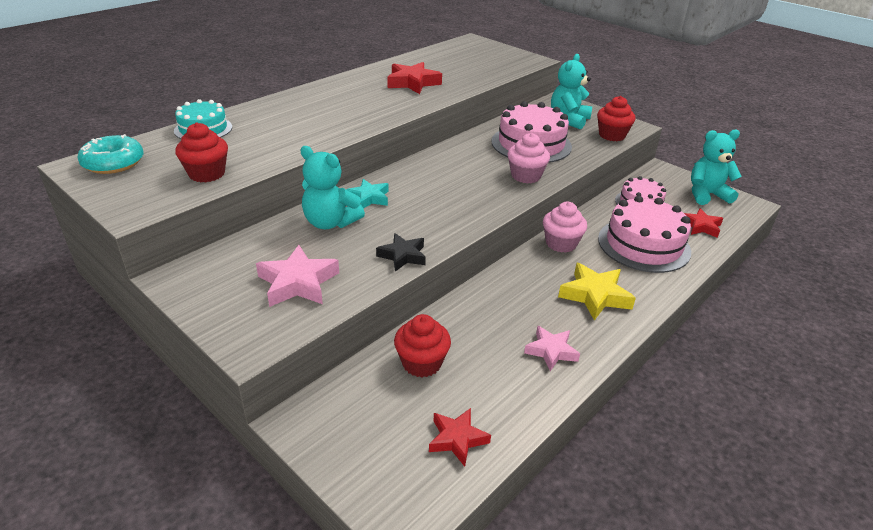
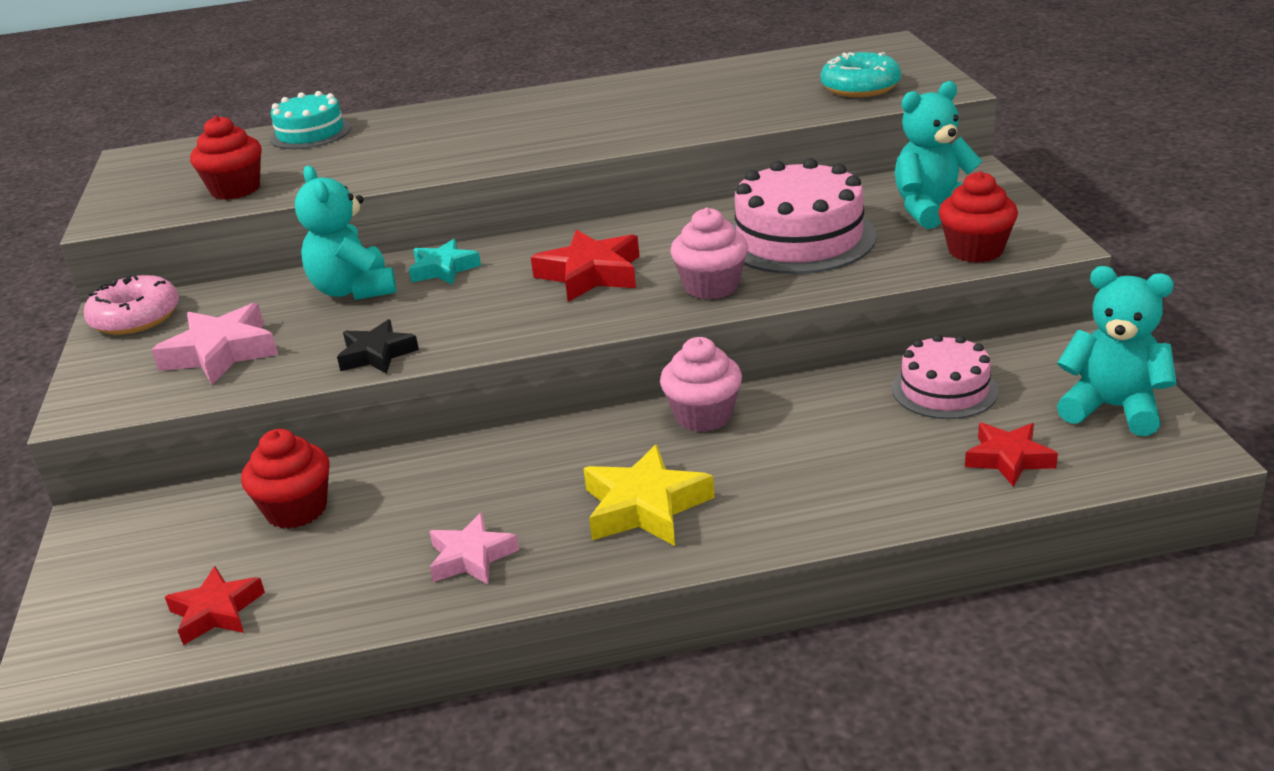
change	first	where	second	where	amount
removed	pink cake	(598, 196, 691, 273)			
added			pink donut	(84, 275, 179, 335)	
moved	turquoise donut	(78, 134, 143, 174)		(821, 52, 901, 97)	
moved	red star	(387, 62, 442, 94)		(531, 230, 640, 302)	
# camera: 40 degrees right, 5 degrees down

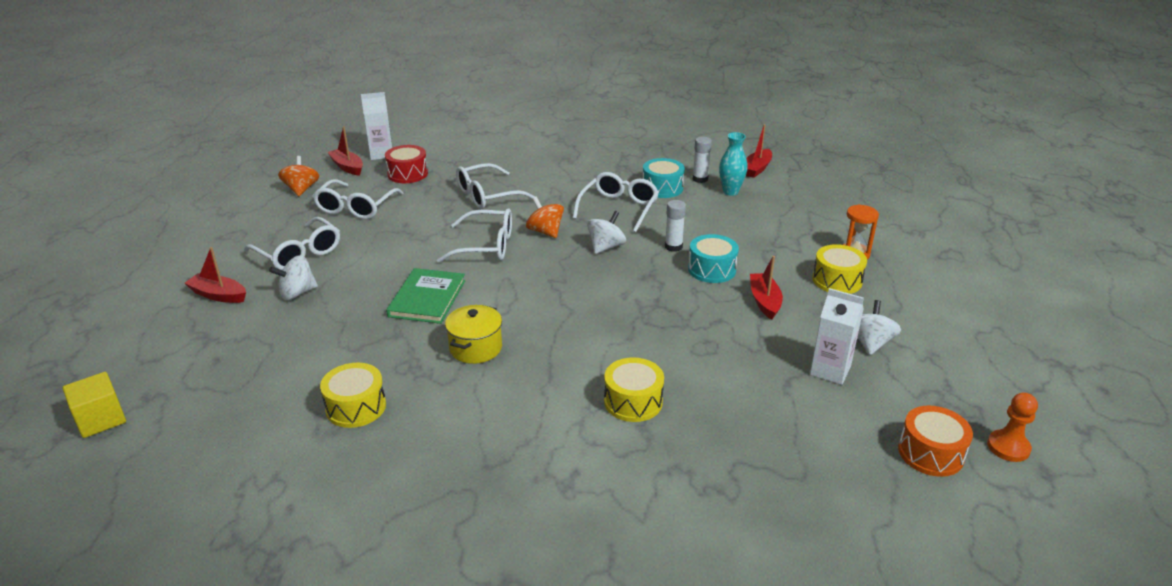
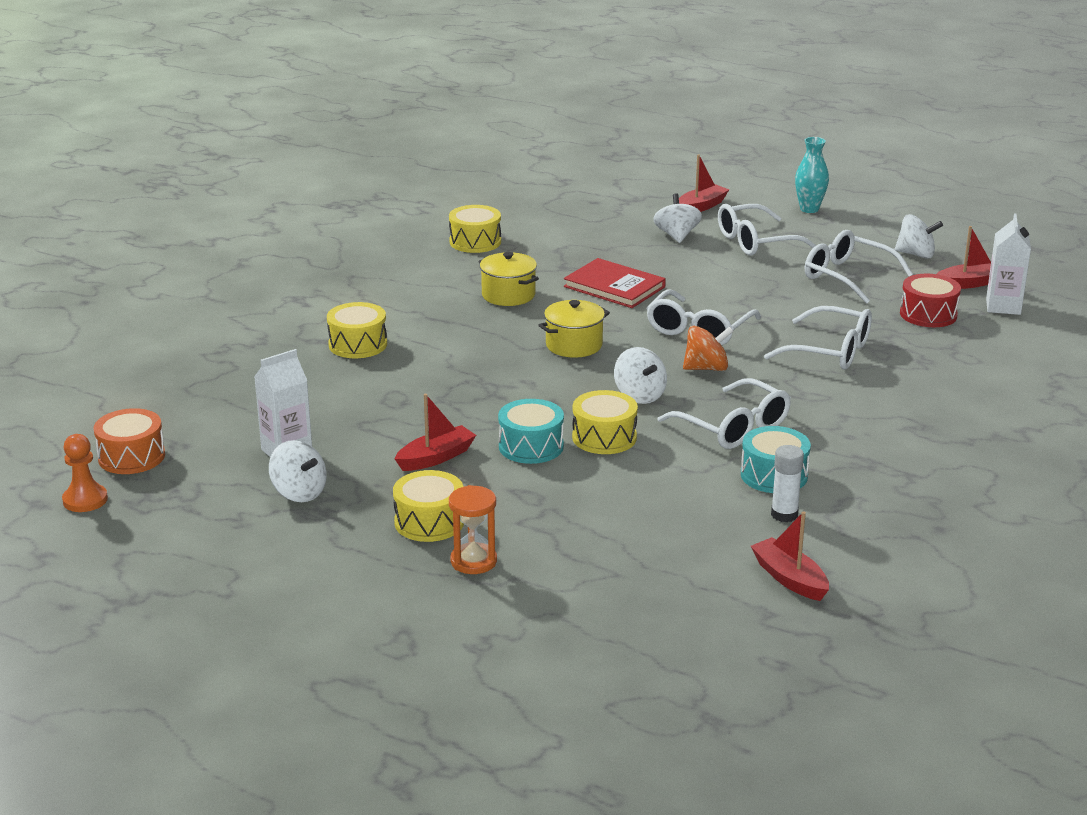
change	first	where	second	where	amount
removed	yellow cube	(63, 372, 126, 438)			
added			yellow pot	(538, 300, 610, 358)	
moved	turquoise vase	(719, 132, 748, 196)		(795, 137, 829, 213)	
replaced	white glue stick	(665, 200, 686, 252)	yellow drum	(572, 390, 638, 454)	
recoloured	orange spinning top	(278, 156, 319, 196)	white spinning top	(895, 214, 943, 259)	
recoloured	green book	(386, 268, 465, 324)	red book	(564, 258, 666, 308)	
turned	white glasses	(456, 163, 535, 209)		(764, 306, 872, 370)	120 degrees clockwise
turned	red boat	(750, 256, 783, 320)		(395, 394, 476, 471)	60 degrees counterclockwise
# camera: 115 degrees right, 5 degrees down

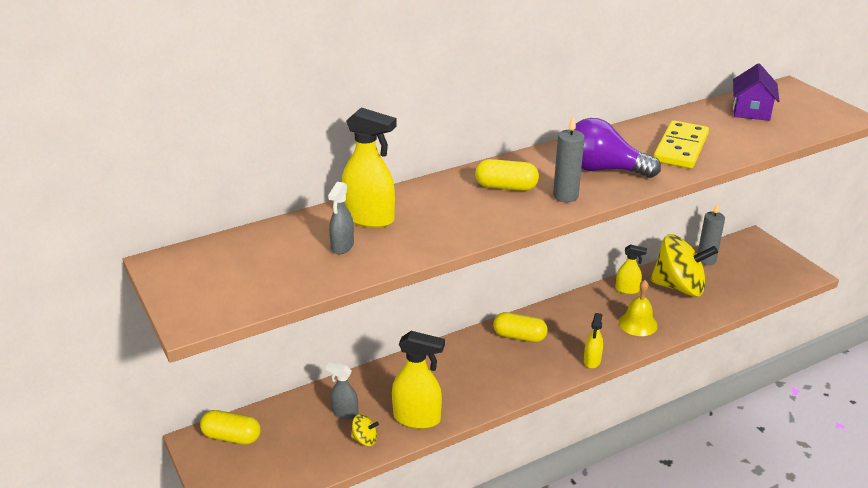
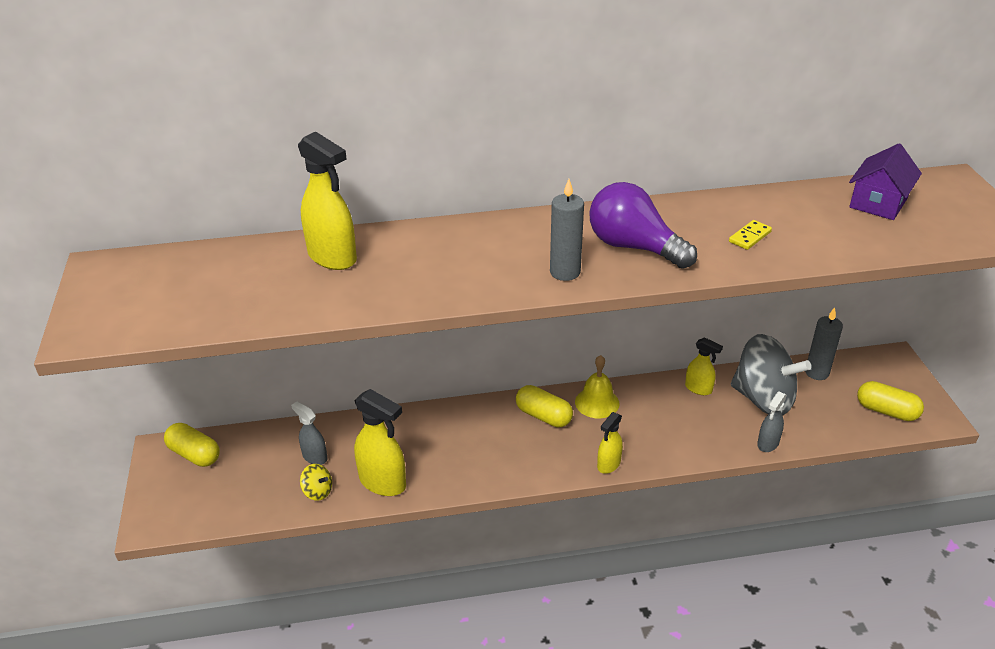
change	first	where	second	where	amount
moved	grey spray bottle	(328, 182, 354, 254)		(757, 392, 787, 452)	
moved	yellow capsule	(475, 159, 539, 191)		(857, 381, 924, 421)	
moved	yellow bell	(619, 280, 658, 336)		(575, 355, 619, 419)	
recoloured	yellow spinning top	(650, 234, 718, 297)	grey spinning top	(731, 334, 811, 416)	
resized	yellow domino	(653, 120, 709, 169)		(729, 220, 772, 250)	x0.45
# camera: 20 degrees right, 5 degrees up

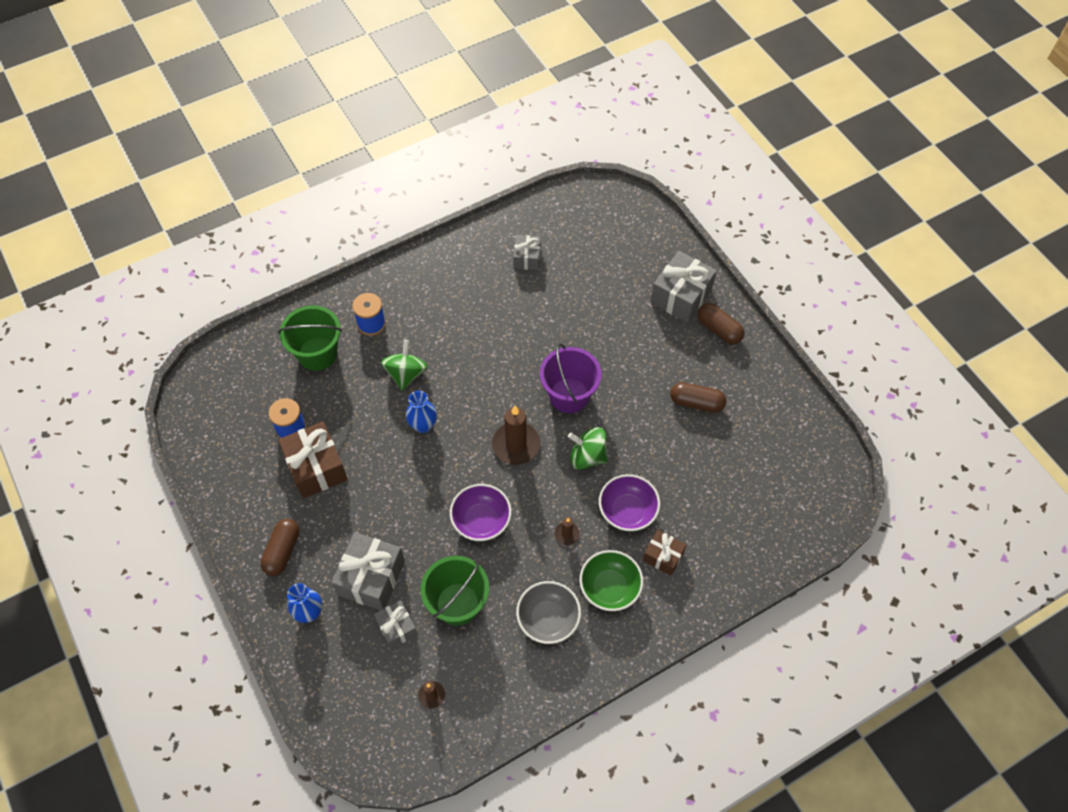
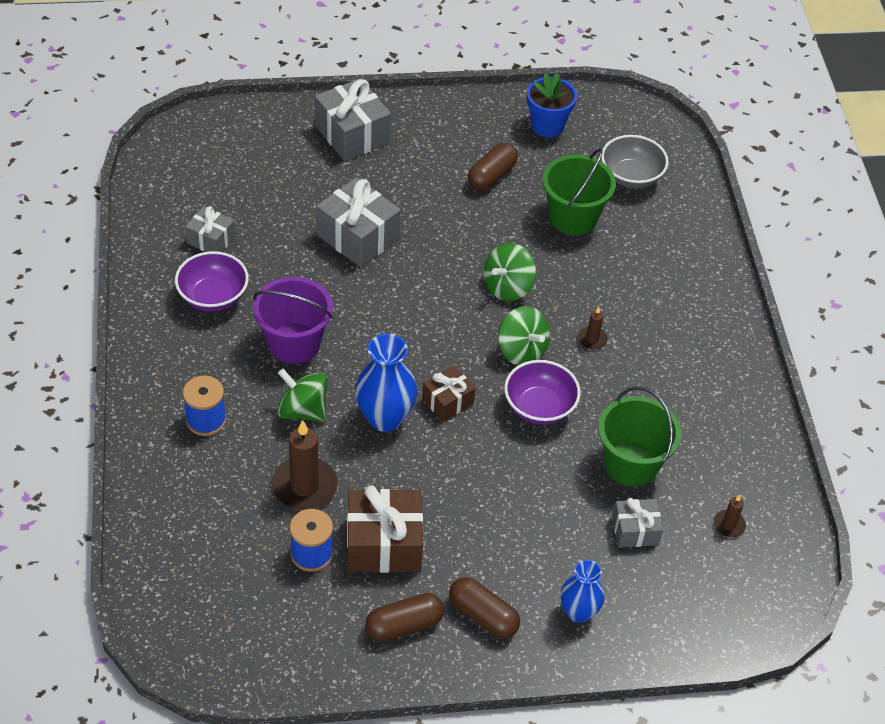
change	first	where	second	where	amount
removed	green bowl	(579, 550, 643, 611)			
added			green spinning top	(498, 306, 550, 365)	
added			blue flower pot	(527, 73, 577, 138)	
moved	green bucket	(278, 305, 342, 371)		(543, 148, 616, 236)	
moved	grey gift	(331, 532, 405, 610)		(316, 178, 401, 267)	
moved	brown candle	(492, 406, 541, 465)		(272, 420, 338, 510)	
moved	grey bowl	(516, 581, 581, 644)		(601, 135, 668, 188)	
moved	purple bucket	(540, 343, 602, 413)		(253, 277, 333, 364)	
moved	purple bowl	(599, 474, 660, 531)		(175, 251, 249, 312)	
moved	brown gift	(643, 530, 686, 576)		(422, 365, 476, 422)	
moved	brown capsule	(698, 303, 745, 345)		(365, 593, 444, 642)	
resized	blue vase	(406, 391, 437, 433)		(355, 334, 417, 432)	x1.53
# camera: 70 degrees left, 10 degrees down

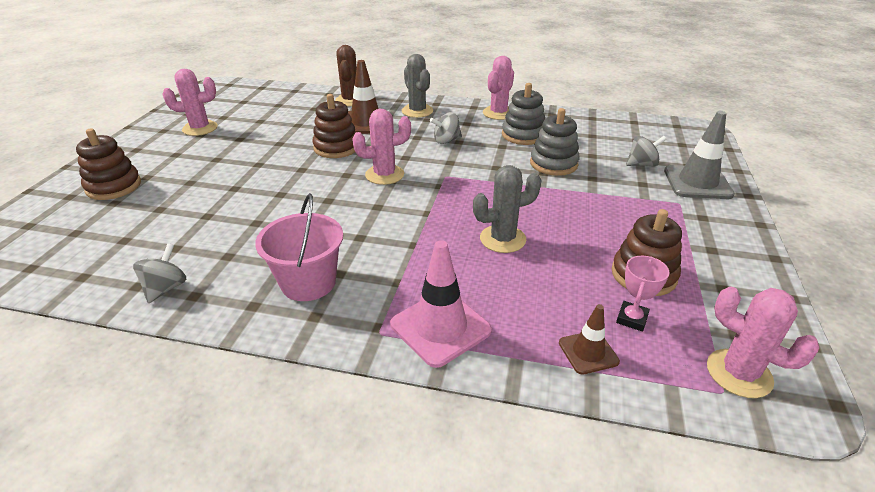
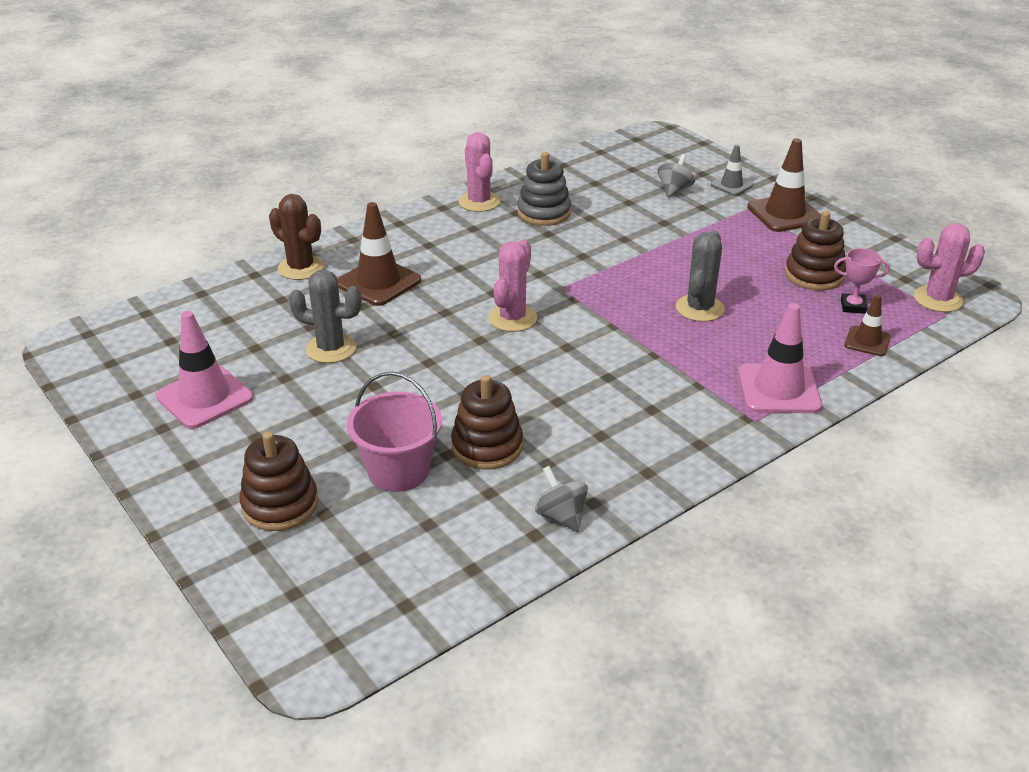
change	first	where	second	where	amount
removed	grey spinning top	(430, 112, 462, 144)			
removed	grey stacking toy	(530, 108, 580, 176)			
added			brown traffic cone	(747, 138, 821, 232)	
moved	pink bucket	(255, 193, 343, 301)		(347, 371, 442, 492)	
moved	brown stacking toy	(312, 94, 356, 158)		(451, 375, 523, 470)	
moved	grey cactus	(402, 54, 433, 118)		(289, 270, 362, 363)	
replaced	pink cactus	(162, 69, 218, 136)	pink traffic cone	(156, 311, 253, 429)	
turned	pink trophy	(616, 256, 669, 331)		(834, 248, 890, 314)	60 degrees counterclockwise
resized	grey traffic cone	(664, 111, 735, 199)		(711, 144, 753, 196)	x0.57
# camera: 50 degrees left, 0 degrees up

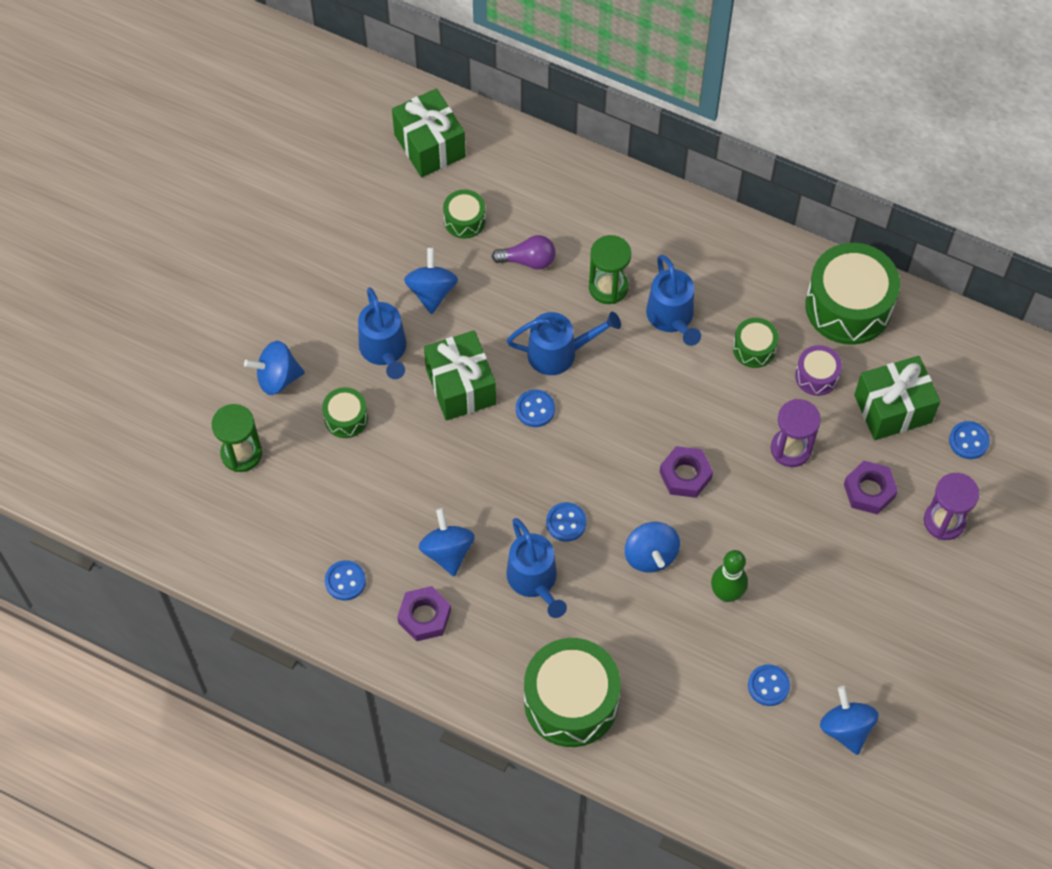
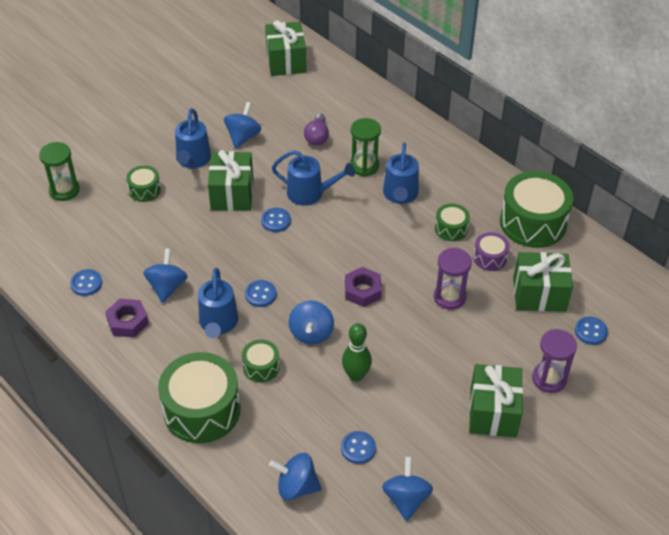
change	first	where	second	where	amount
removed	purple nut	(844, 461, 898, 515)			
added			green gift	(469, 364, 523, 437)	
moved	blue spinning top	(244, 341, 305, 395)		(269, 453, 322, 500)	
moved	green drum	(443, 189, 486, 239)		(242, 339, 280, 382)	
turned	purple light bulb	(492, 235, 555, 270)		(304, 114, 329, 146)	75 degrees clockwise
# camera: 20 degrees right, 15 degrees down

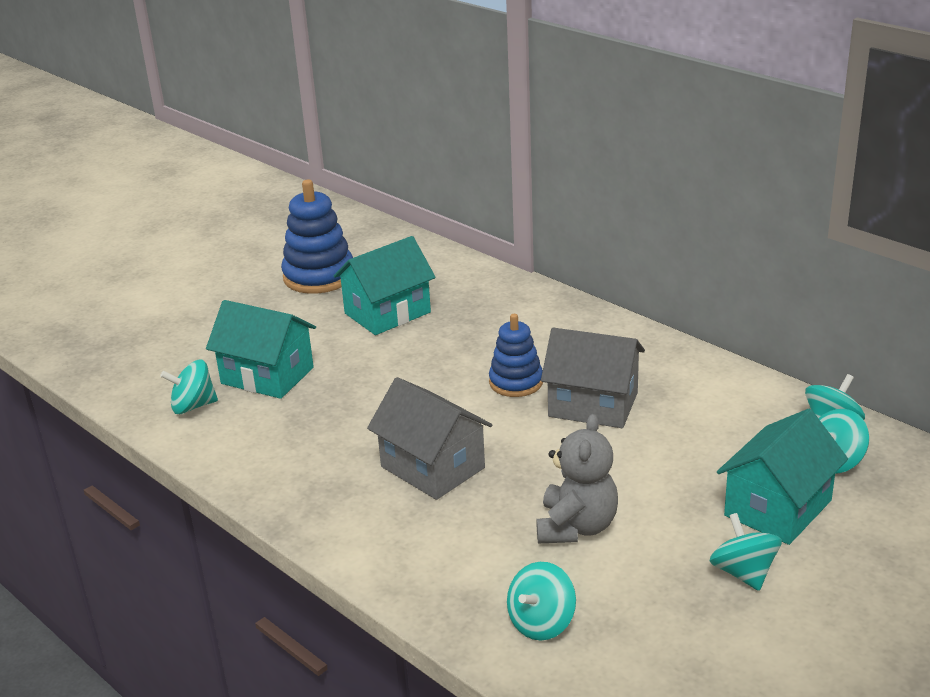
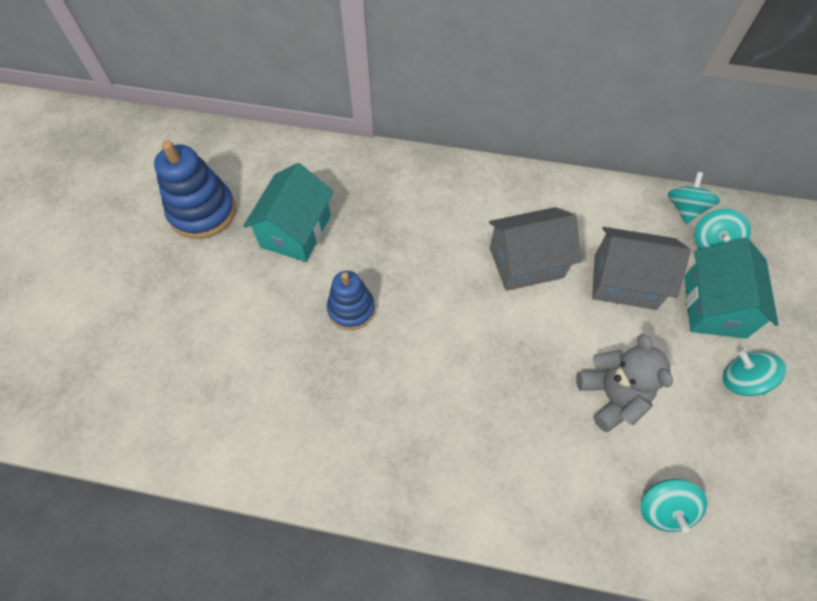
change	first	where	second	where	amount
removed	turquoise spinning top	(160, 360, 218, 414)			
removed	turquoise house	(206, 300, 316, 399)			
moved	grey house	(367, 377, 492, 500)		(592, 227, 691, 310)	
moved	blue stacking toy	(489, 314, 543, 397)		(327, 271, 375, 330)	
# camera: 35 degrees left, 30 degrees up

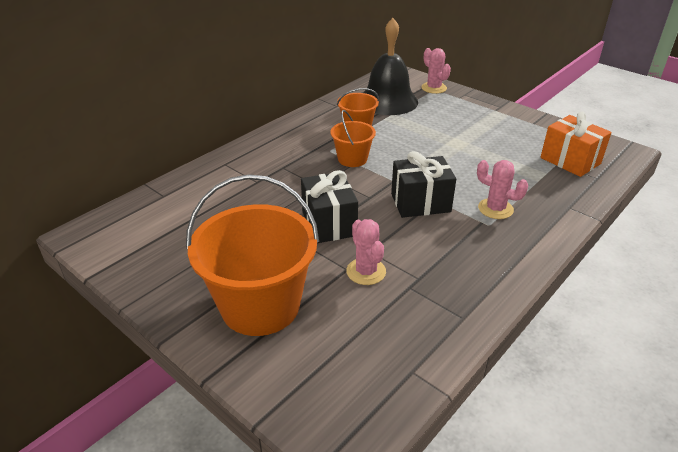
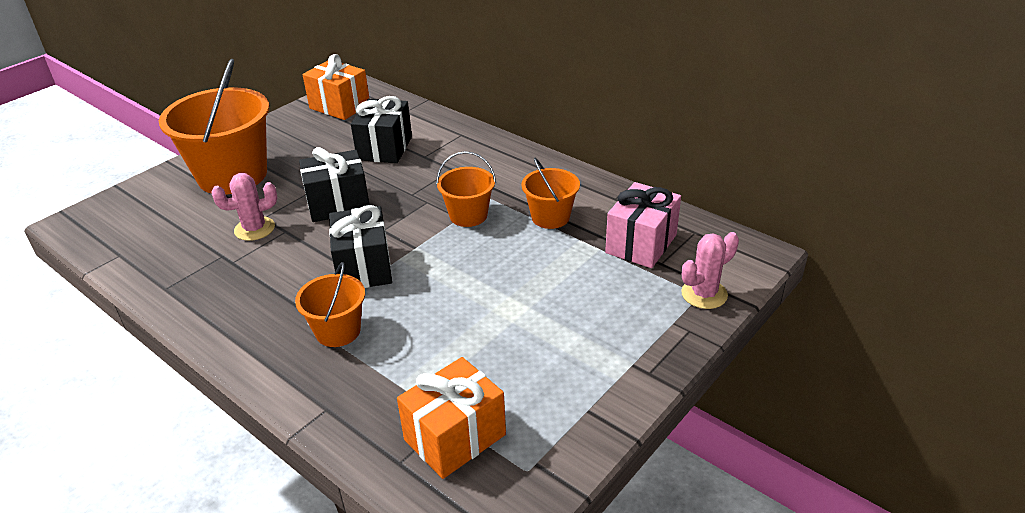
change	first	where	second	where	amount
added			orange gift	(303, 54, 370, 120)	
added			black gift	(351, 96, 412, 163)	
replaced	black bell	(363, 18, 418, 115)	pink gift	(605, 182, 681, 268)	
replaced	pink cactus	(477, 160, 529, 219)	orange bucket	(295, 262, 365, 347)	
# camera: 90 degrees right, 0 degrees up

